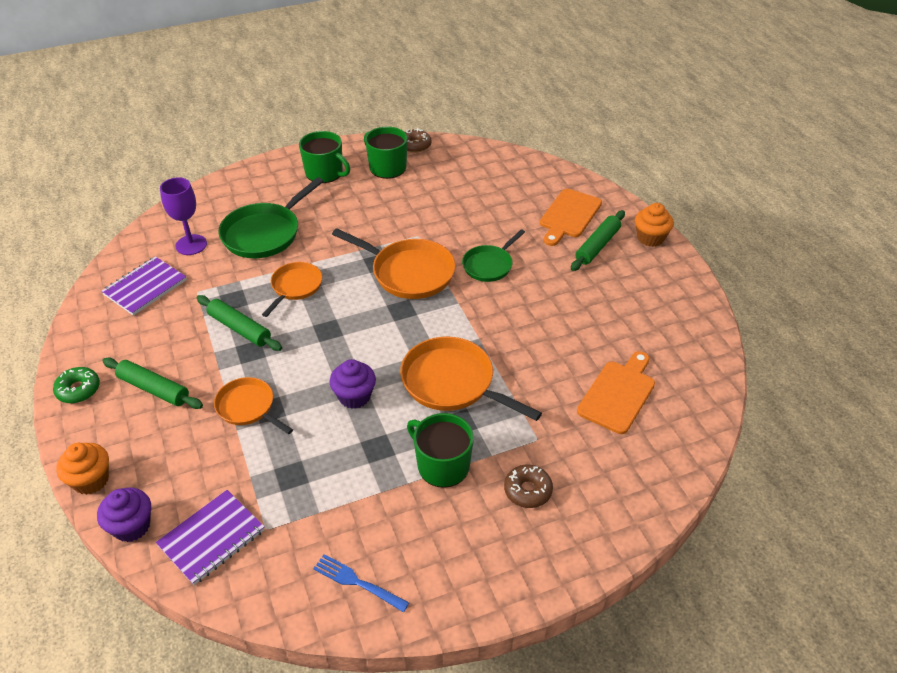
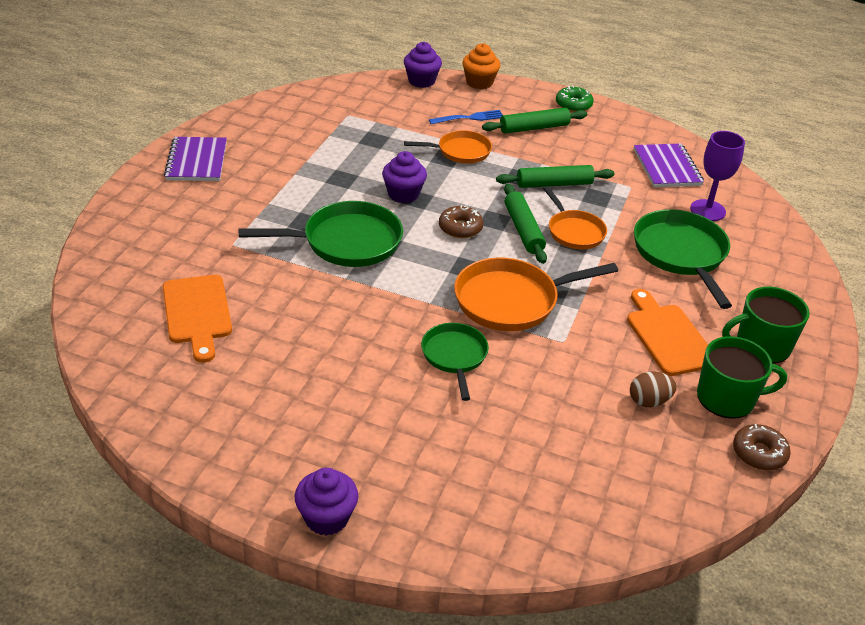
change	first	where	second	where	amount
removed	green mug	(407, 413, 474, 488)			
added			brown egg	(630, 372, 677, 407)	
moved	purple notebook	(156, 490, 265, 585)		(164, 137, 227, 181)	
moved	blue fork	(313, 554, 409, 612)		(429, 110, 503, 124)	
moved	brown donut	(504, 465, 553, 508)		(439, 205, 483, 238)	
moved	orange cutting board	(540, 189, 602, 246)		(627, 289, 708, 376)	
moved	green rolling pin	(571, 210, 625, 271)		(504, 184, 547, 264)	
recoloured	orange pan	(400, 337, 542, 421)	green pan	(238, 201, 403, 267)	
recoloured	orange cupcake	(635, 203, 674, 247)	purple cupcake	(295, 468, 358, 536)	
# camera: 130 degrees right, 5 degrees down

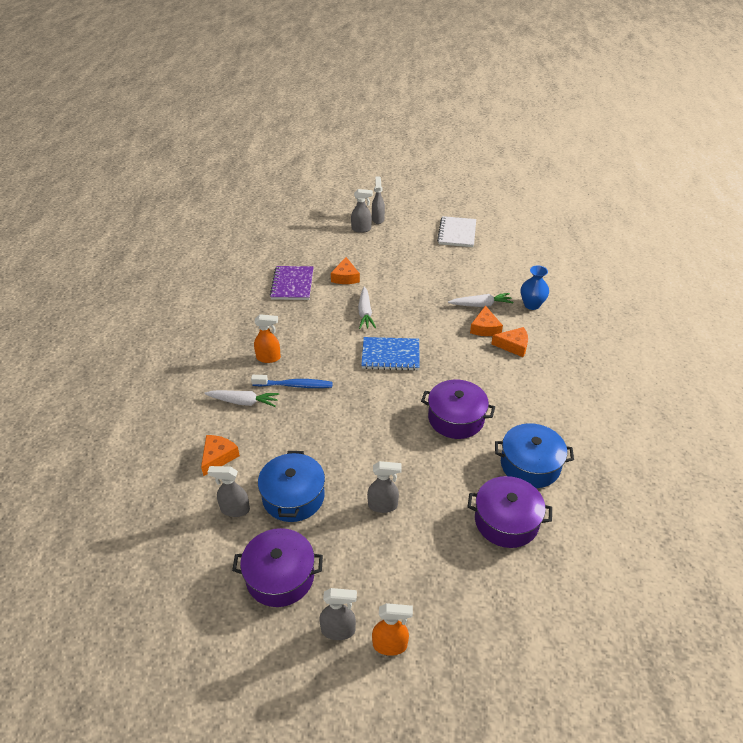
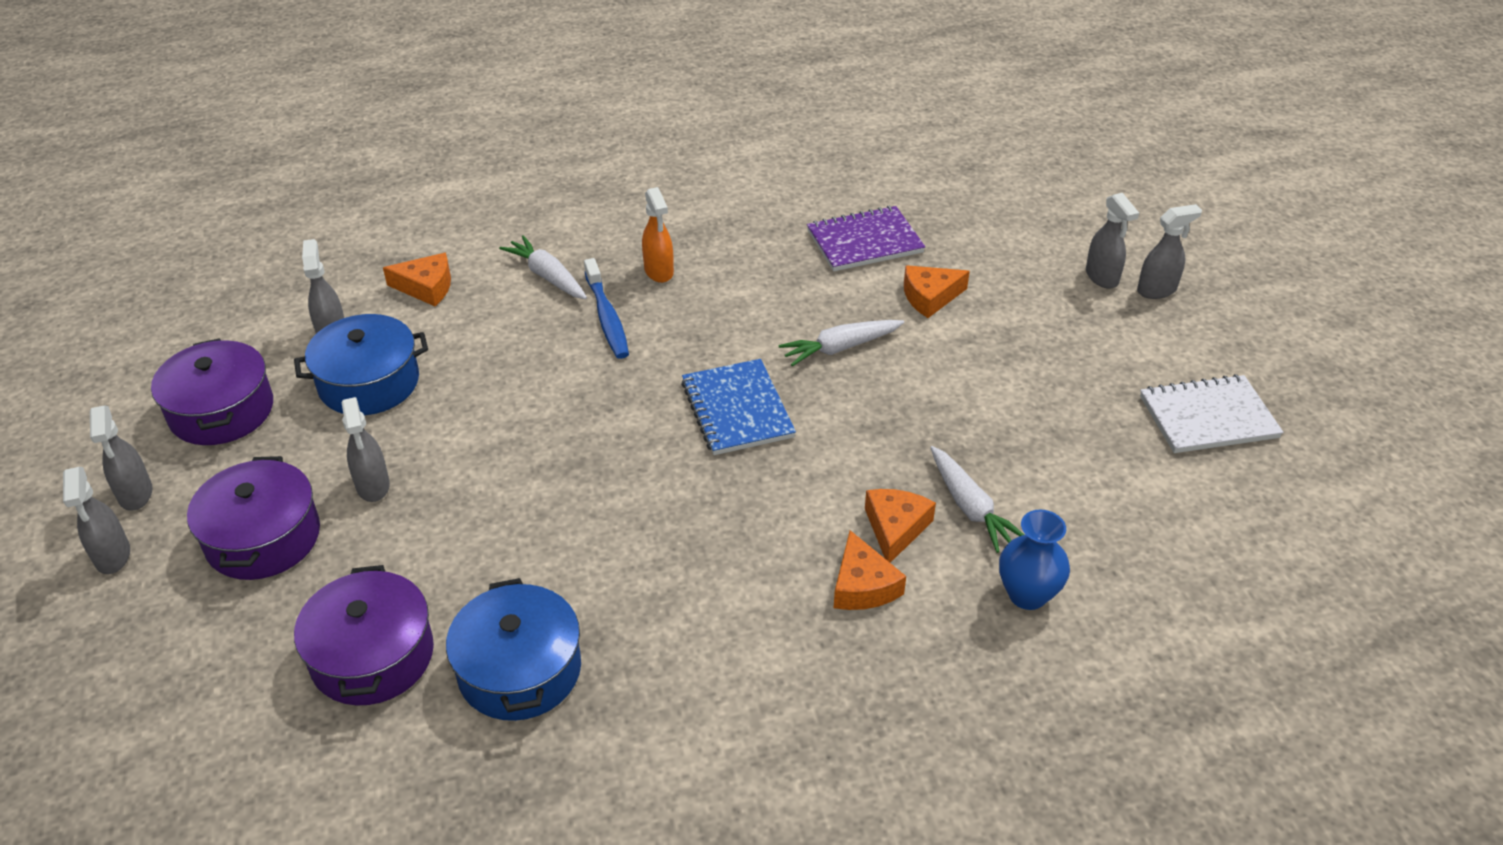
change	first	where	second	where	amount
moved	purple pot	(421, 380, 495, 439)		(187, 456, 320, 580)	
recoloured	orange spray bottle	(372, 603, 413, 656)	grey spray bottle	(63, 467, 130, 574)	
turned	white carrot	(204, 390, 279, 407)		(499, 235, 587, 299)	150 degrees clockwise
turned	orange cheese	(470, 305, 503, 336)		(865, 489, 936, 563)	120 degrees clockwise
# camera: 70 degrees right, 0 degrees up

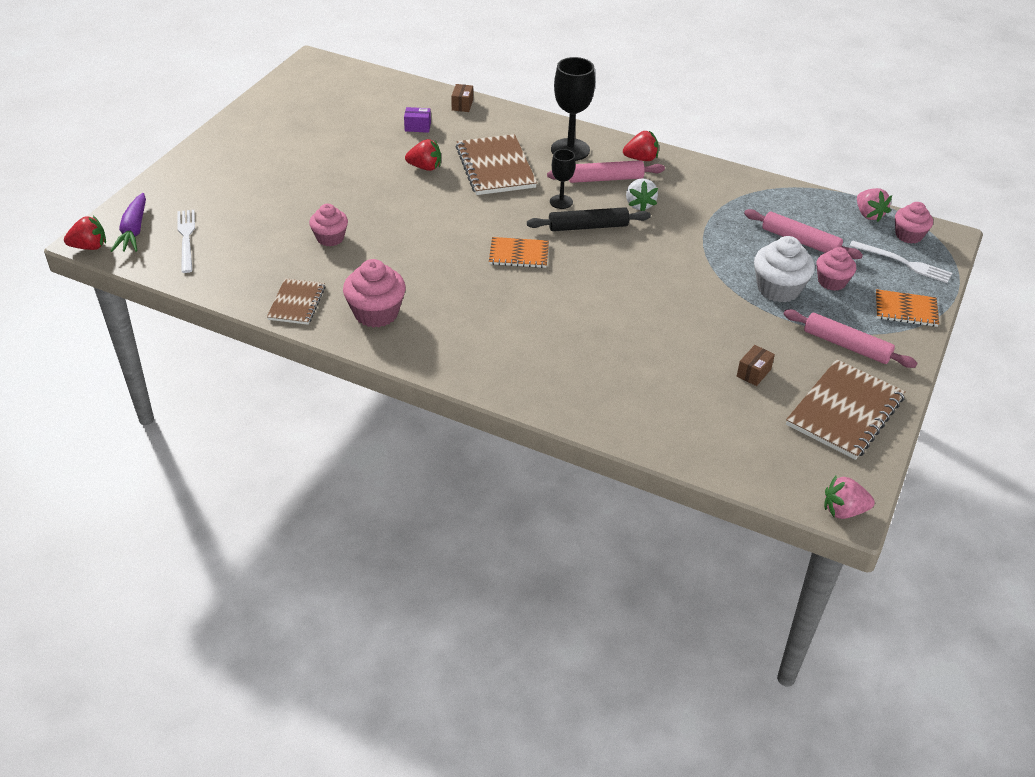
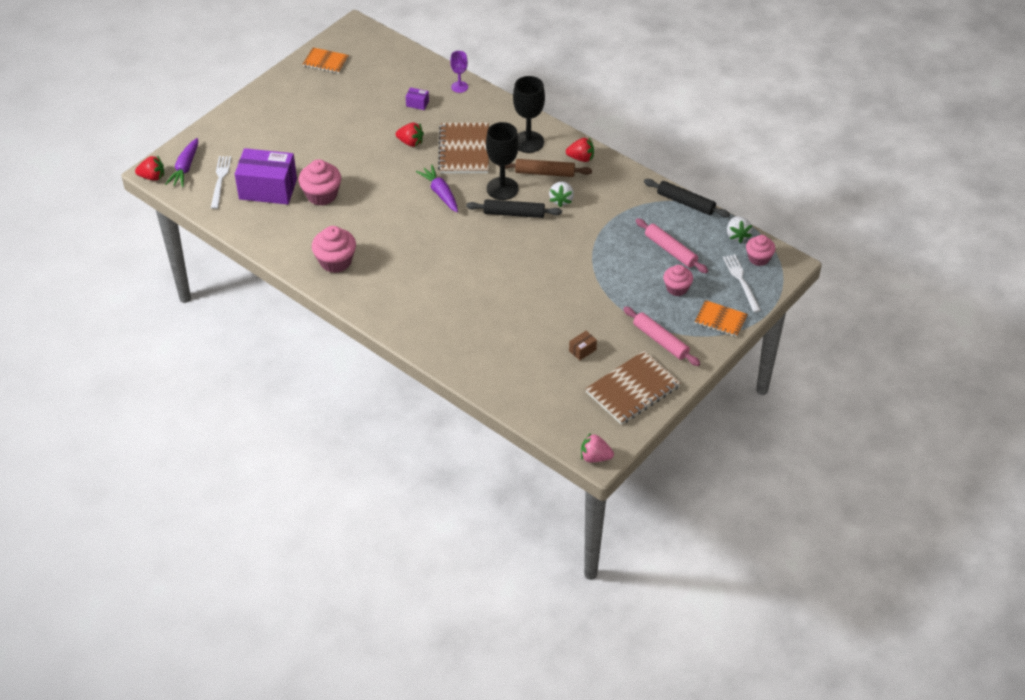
change	first	where	second	where	amount
removed	brown notebook	(267, 278, 325, 325)			
removed	white cupcake	(754, 236, 815, 303)			
added			purple box	(235, 148, 297, 205)	
added			purple carrot	(416, 165, 458, 212)	
added			black rolling pin	(644, 179, 730, 217)	
moved	orange notebook	(489, 237, 549, 268)		(303, 48, 349, 74)	
replaced	brown box	(451, 84, 473, 112)	purple goblet	(450, 51, 468, 93)	
recoloured	pink rolling pin	(547, 160, 665, 183)	brown rolling pin	(498, 159, 592, 177)	
recoloured	pink strawberry	(857, 188, 892, 222)	white strawberry	(727, 216, 752, 243)	
turned	white fork	(849, 240, 952, 283)		(723, 254, 761, 312)	150 degrees counterclockwise
resized	pink cupcake	(309, 204, 348, 246)		(298, 159, 341, 206)	x1.50
resized	black goblet	(550, 149, 576, 209)		(486, 122, 519, 200)	x1.77
# camera: 15 degrees right, 5 degrees up

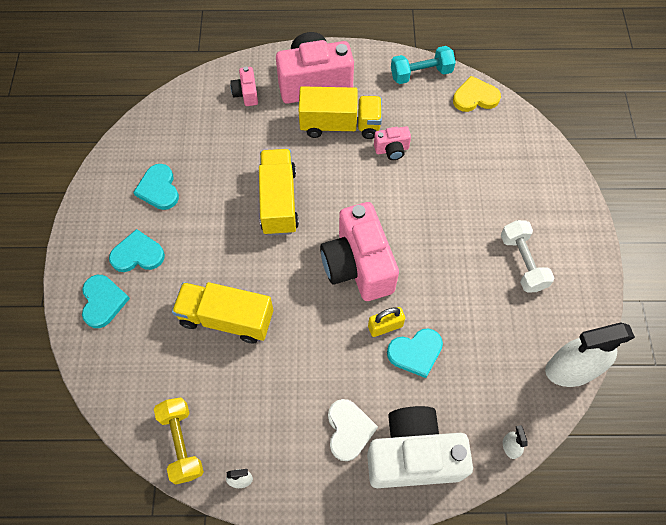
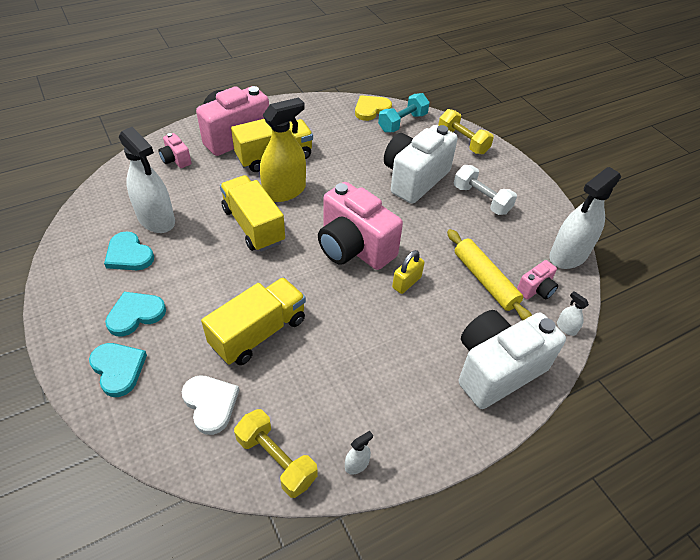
change	first	where	second	where	amount
removed	turquoise heart	(387, 328, 443, 378)			
added			white spray bottle	(119, 127, 175, 233)	
added			yellow spray bottle	(260, 97, 306, 202)	
added			white camera	(384, 125, 458, 204)	
added			yellow dumbbell	(438, 109, 494, 154)	
added			yellow rolling pin	(447, 229, 532, 321)	
moved	white heart	(328, 399, 378, 461)		(182, 375, 239, 435)	
moved	pink camera	(374, 127, 411, 160)		(517, 260, 558, 300)	
moved	turquoise dumbbell	(391, 46, 456, 84)		(378, 93, 430, 132)	
turned	yellow truck	(172, 282, 273, 343)		(201, 277, 306, 365)	150 degrees clockwise
# camera: 30 degrees left, 15 degrees down

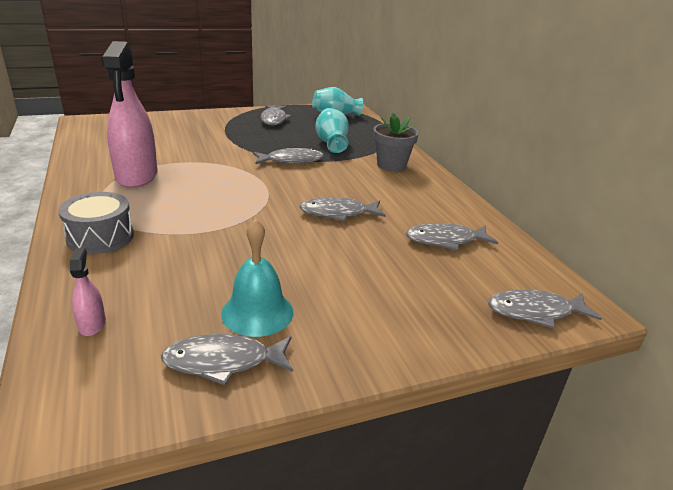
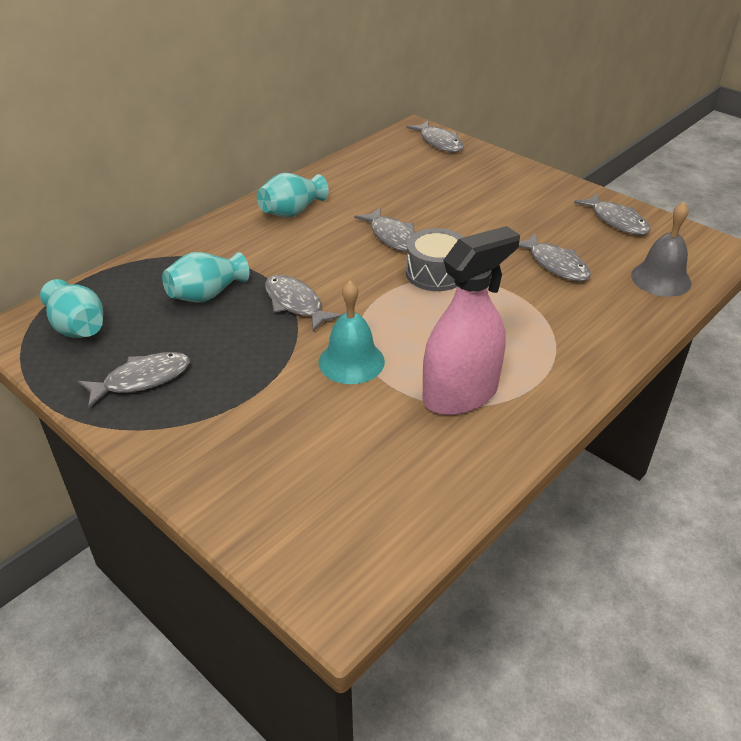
change	first	where	second	where	amount
removed	grey flower pot	(373, 113, 419, 171)			
added			turquoise vase	(257, 173, 329, 217)	
moved	grey drum	(58, 192, 134, 254)		(406, 228, 463, 291)	
moved	turquoise bell	(221, 219, 293, 337)		(319, 280, 385, 384)	
moved	grey fish	(406, 223, 498, 251)		(519, 233, 591, 282)	
replaced	pink spray bottle	(70, 248, 106, 336)	grey bell	(631, 202, 691, 297)	
# camera: 115 degrees left, 10 degrees up

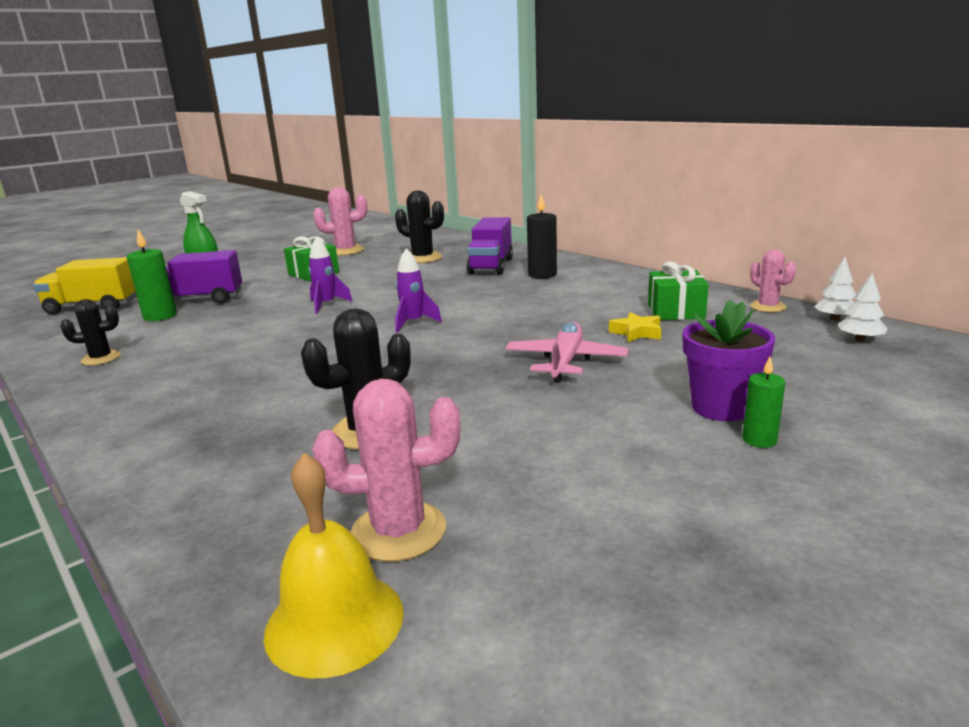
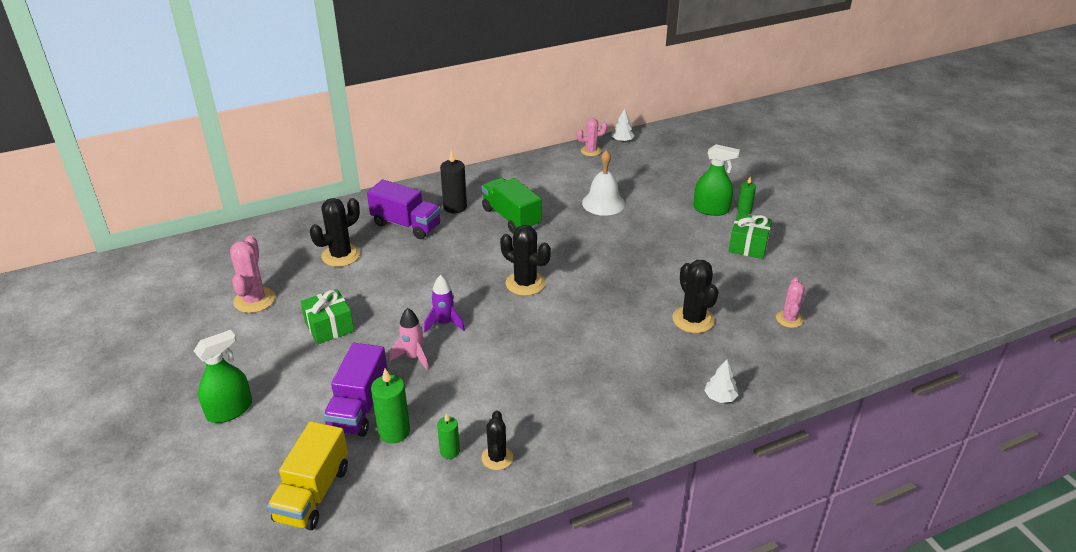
change	first	where	second	where	amount
removed	yellow bell	(264, 453, 404, 678)			
removed	pink plane	(505, 322, 628, 382)			
added			pink rocket	(389, 308, 428, 370)	
added			green candle	(437, 413, 460, 459)	
added			green truck	(482, 178, 542, 234)	
moved	green gift	(648, 261, 709, 320)		(729, 213, 772, 259)	
moved	white tree	(838, 273, 887, 341)		(704, 360, 738, 403)	
replaced	purple rocket	(395, 248, 442, 333)	black cactus	(500, 225, 551, 296)	
replaced	yellow star	(609, 312, 661, 342)	white bell	(582, 150, 625, 216)	
replaced	purple flower pot	(683, 300, 775, 421)	green spray bottle	(694, 144, 740, 216)	
resized	pink cactus	(312, 379, 461, 562)		(776, 278, 805, 328)	x0.64
# camera: 75 degrees left, 15 degrees up

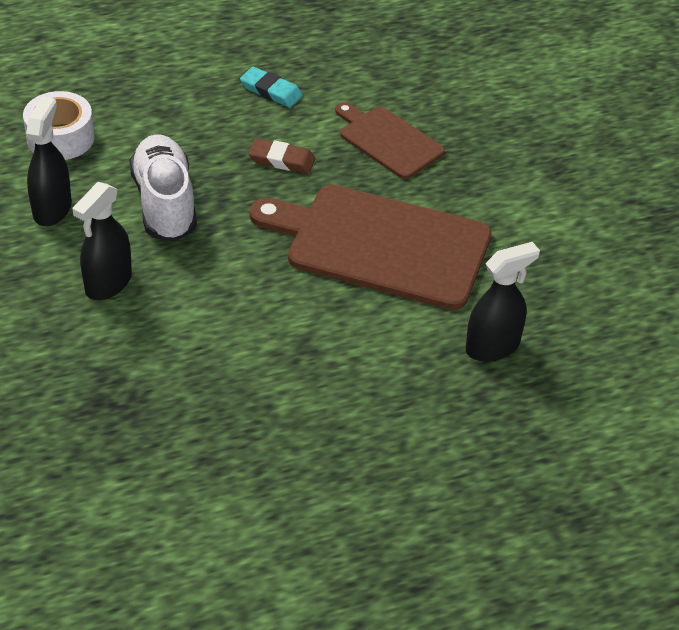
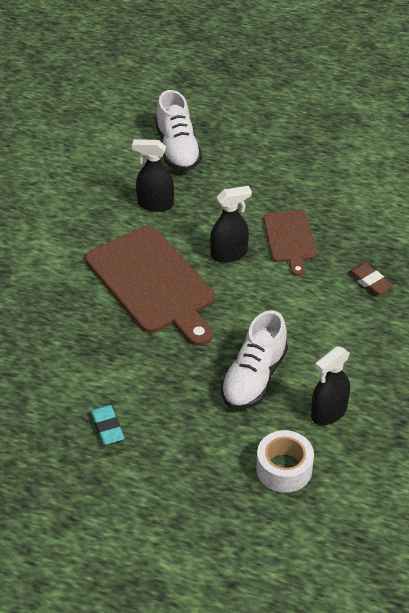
change	first	where	second	where	amount
added			white shoe	(156, 90, 202, 172)	
moved	black spray bottle	(72, 182, 132, 300)		(210, 186, 252, 263)	
moved	brown eraser	(248, 138, 316, 174)		(348, 263, 393, 295)	
moved	brown cutting board	(335, 102, 445, 179)		(263, 210, 317, 276)	
# camera: 140 degrees left, 0 degrees up

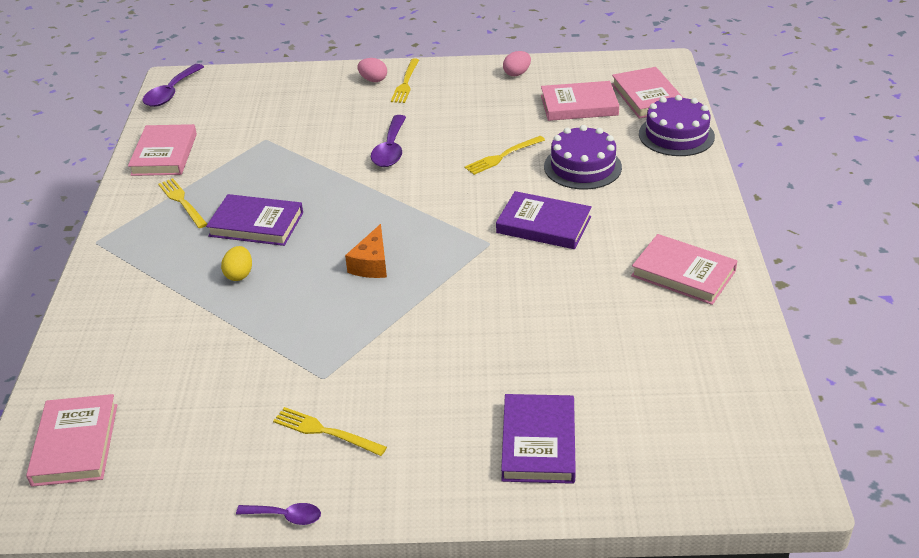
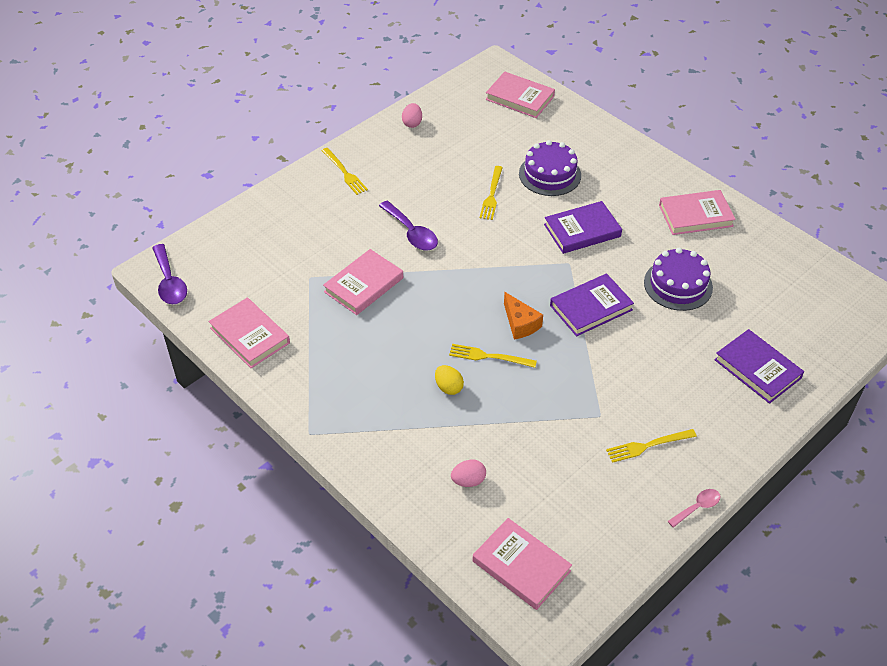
change	first	where	second	where	amount
moved	yellow fork	(158, 178, 207, 228)		(449, 344, 537, 368)	
moved	purple book	(206, 194, 303, 246)		(550, 273, 634, 336)	
moved	pink egg	(357, 58, 387, 82)		(451, 460, 486, 487)	
moved	pink book	(541, 81, 619, 121)		(323, 249, 403, 315)	
moved	purple cake	(639, 95, 715, 156)		(644, 248, 713, 311)	
recoloured	purple spoon	(236, 503, 321, 525)	pink spoon	(668, 489, 720, 528)	
# camera: 45 degrees left, 10 degrees up

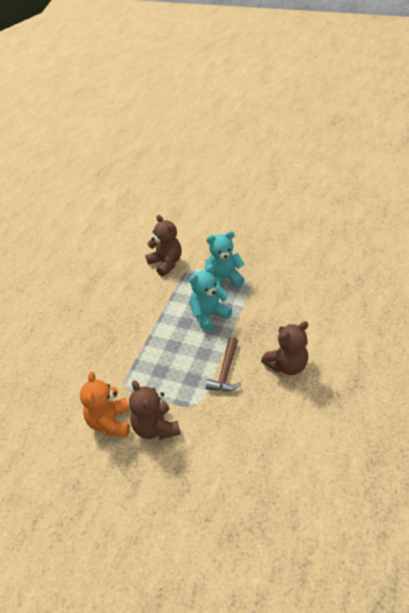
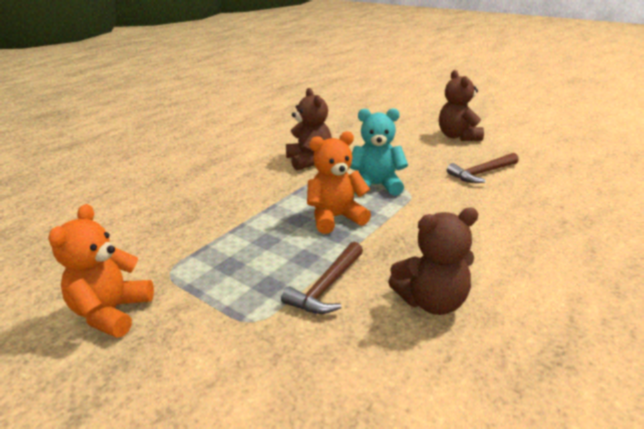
change	first	where	second	where	amount
added			brown hammer	(447, 153, 519, 183)	
moved	brown teddy bear	(129, 380, 181, 440)		(439, 70, 484, 141)	
recoloured	turquoise teddy bear	(189, 265, 232, 332)	orange teddy bear	(307, 131, 371, 234)	
# camera: 15 degrees right, 15 degrees down

